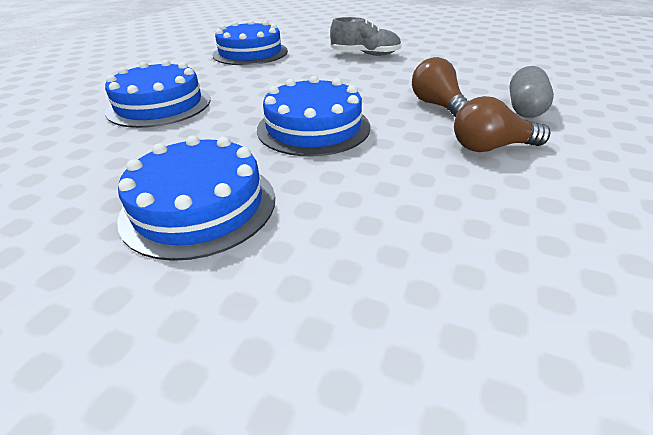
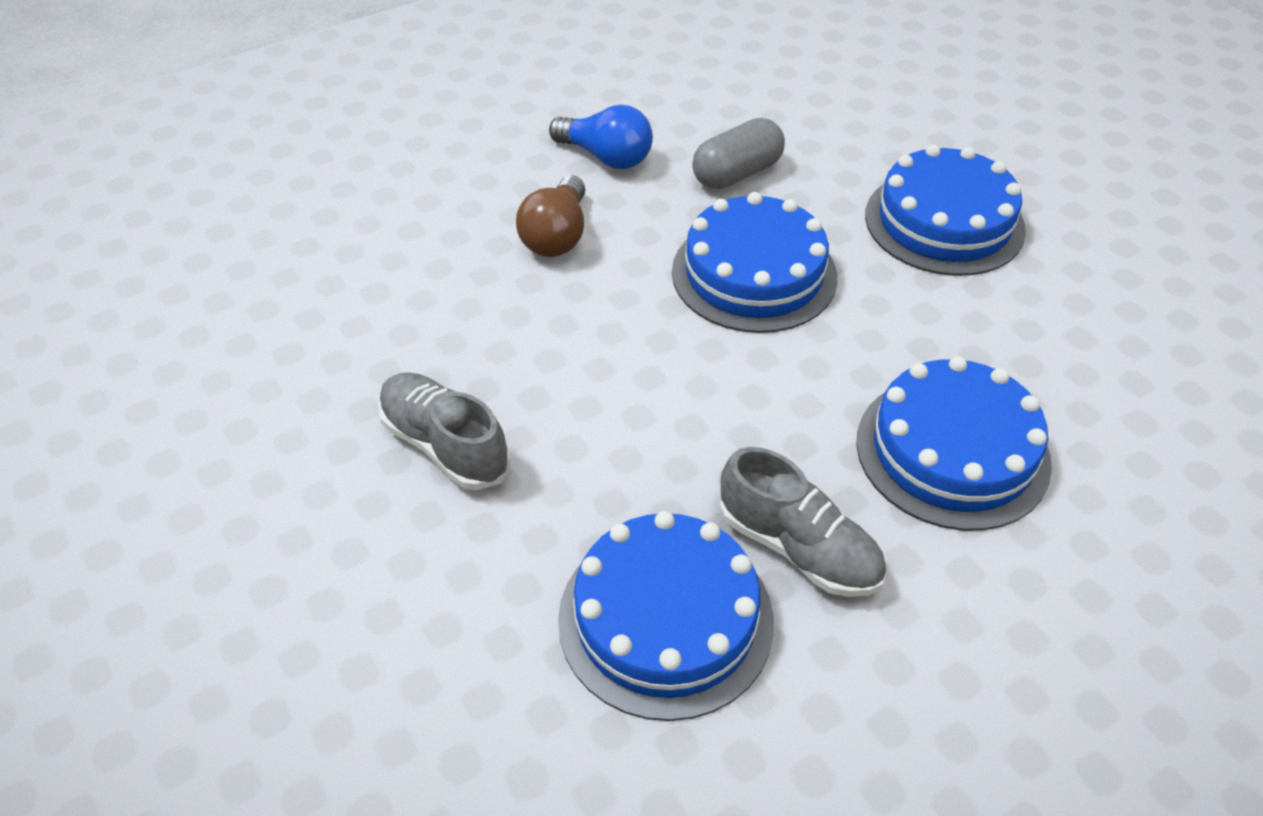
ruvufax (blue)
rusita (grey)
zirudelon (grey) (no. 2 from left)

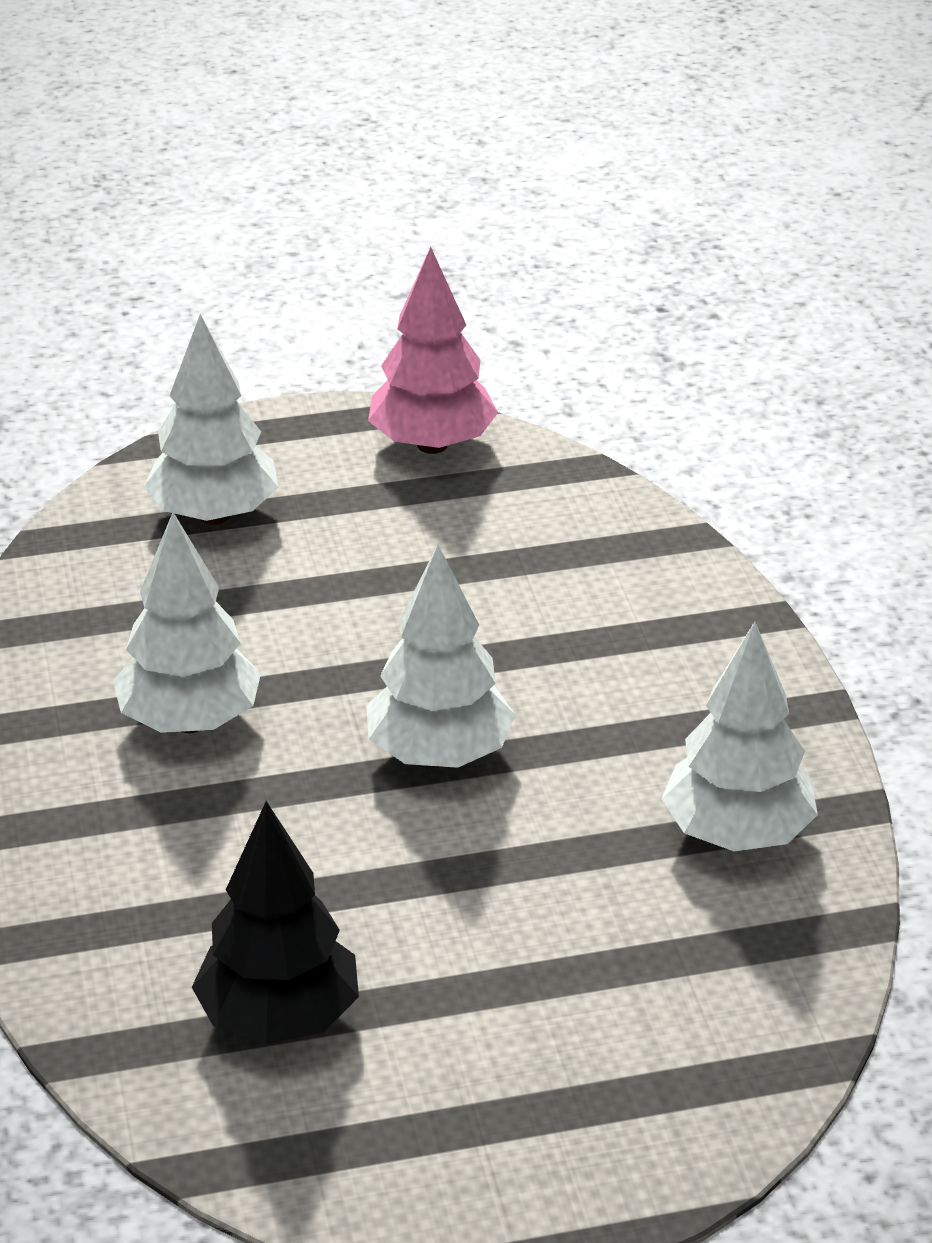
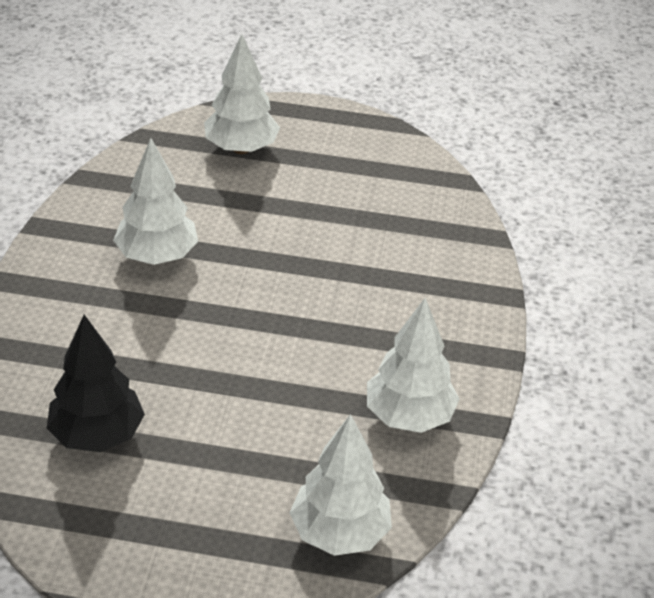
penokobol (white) (no. 3 from left)
penokobol (pink)

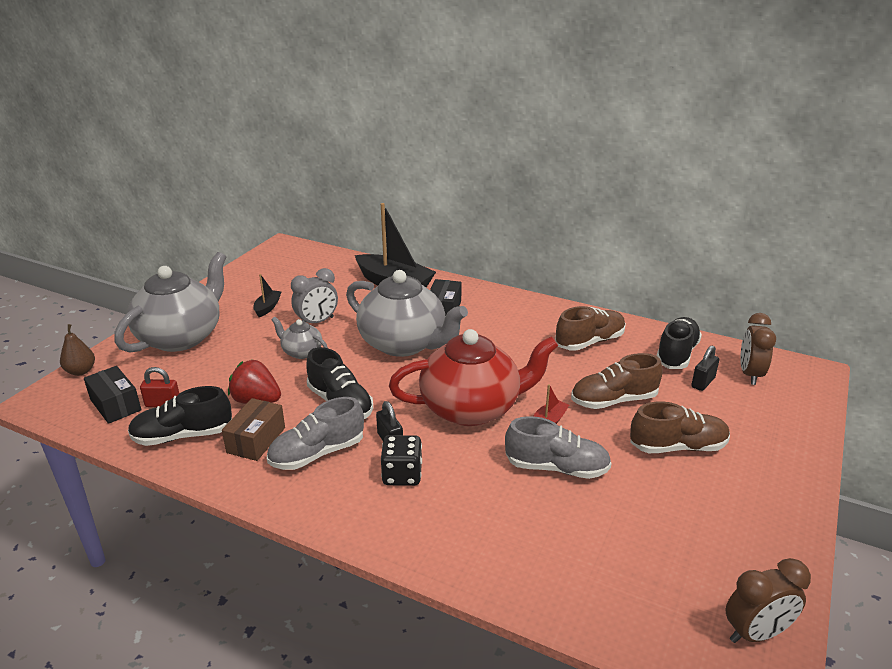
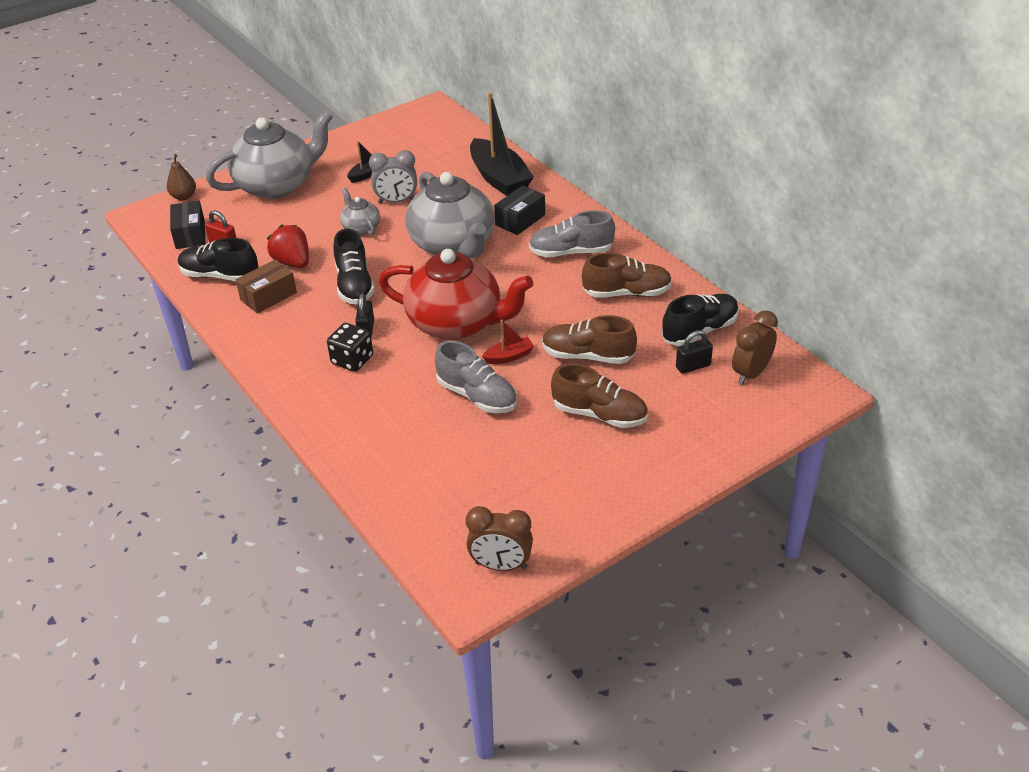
zirudelon (grey) (no. 2 from left)

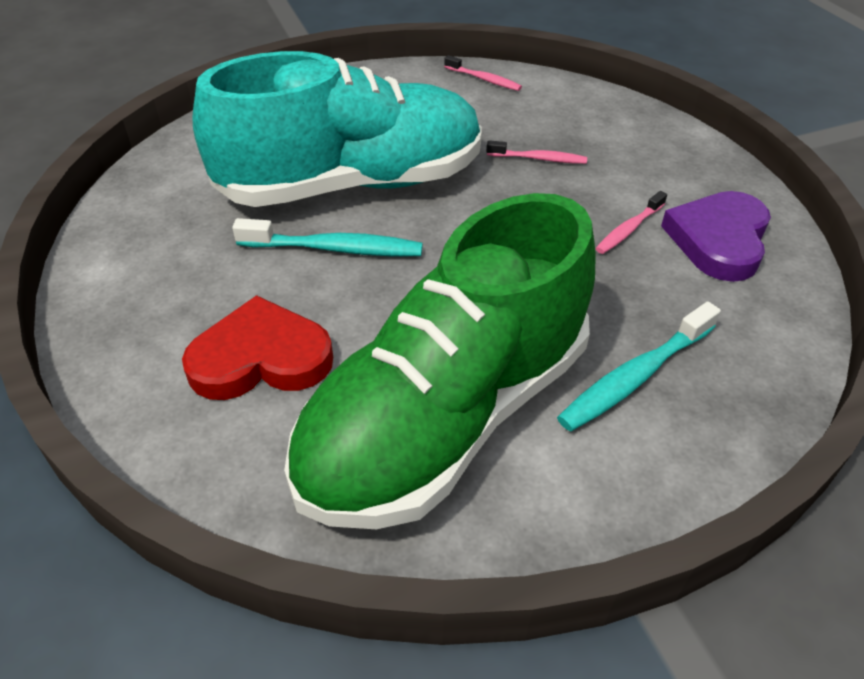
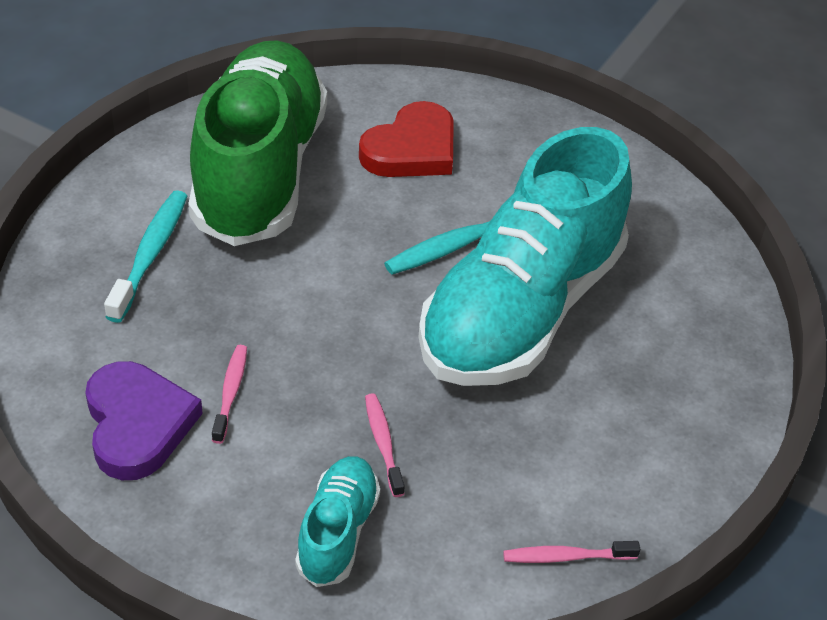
zirudelon (turquoise) (no. 1 from left)
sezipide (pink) (no. 2 from left)

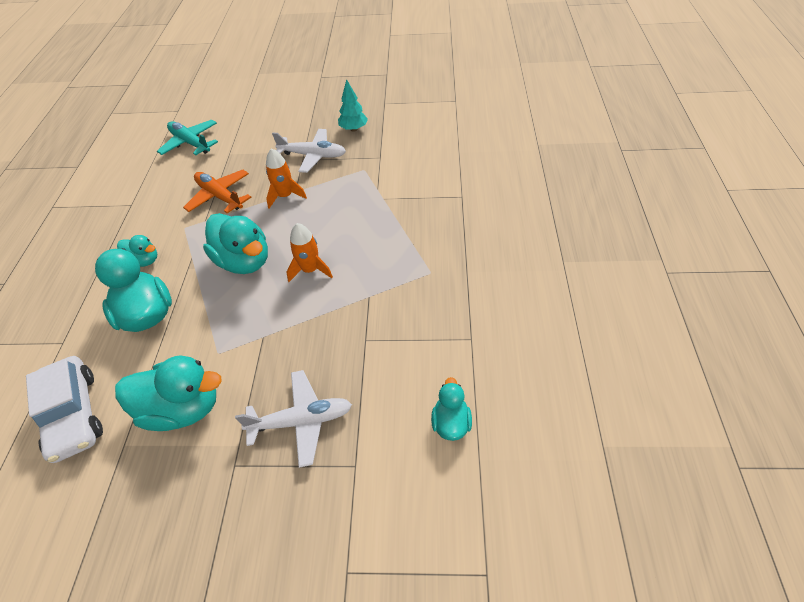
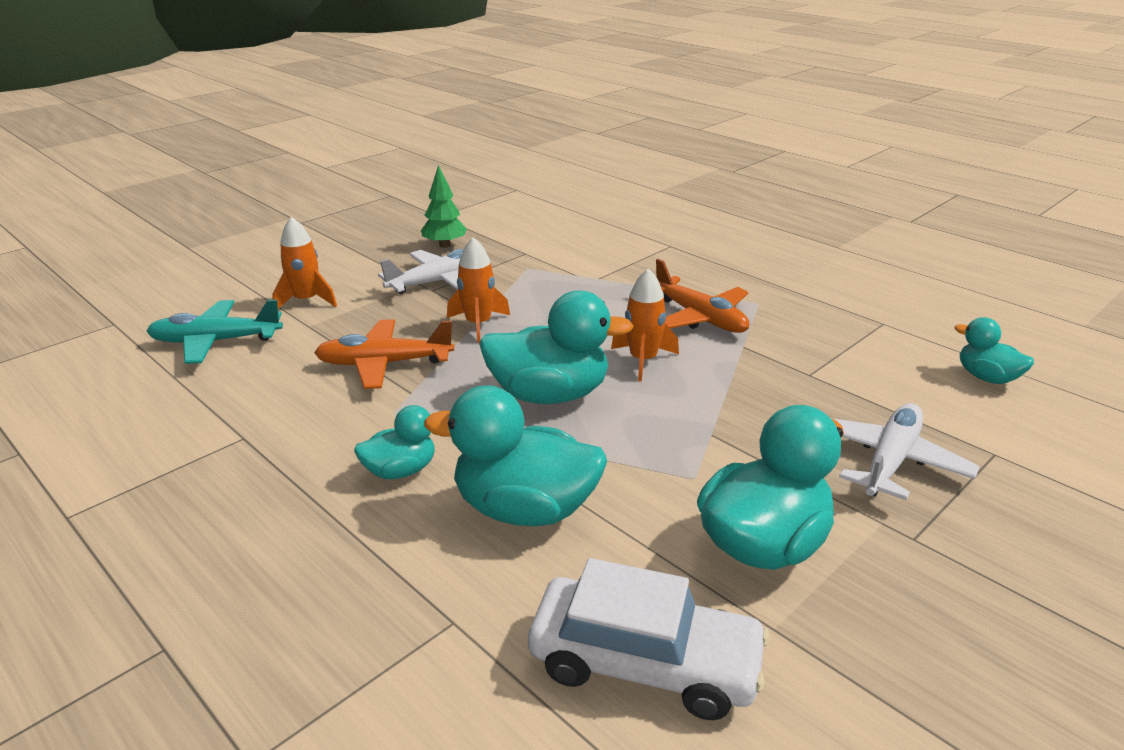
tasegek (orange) (no. 1 from left)
penokobol (green)
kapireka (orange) (no. 2 from left)

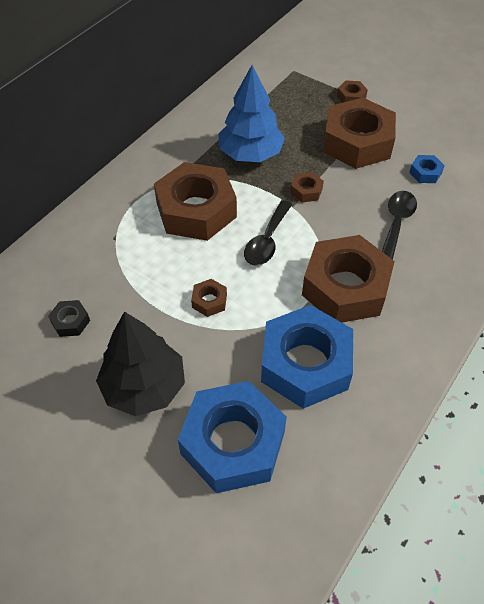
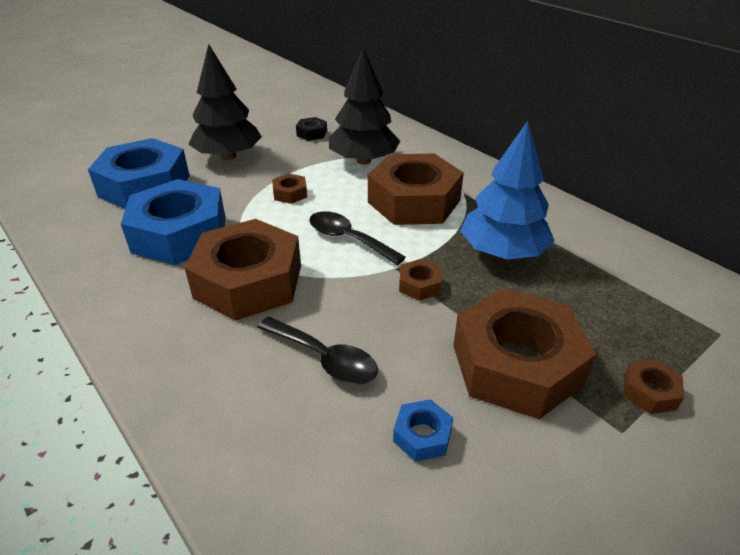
penokobol (black) (no. 2 from left)

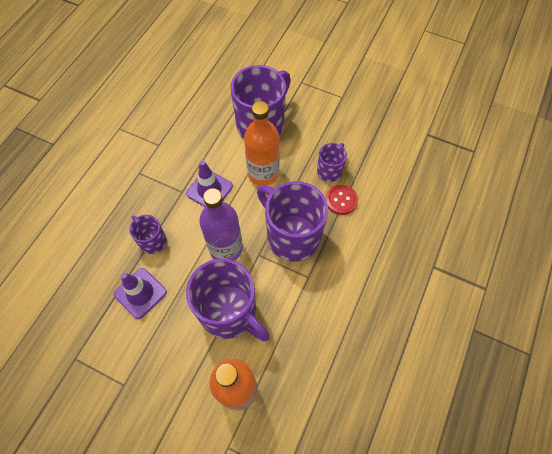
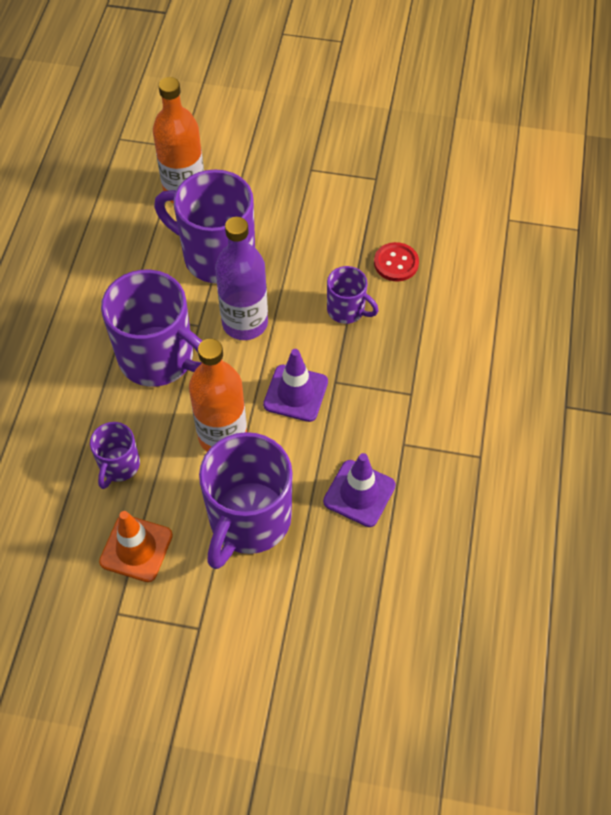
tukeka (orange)
tukeka (purple) (no. 2 from left)
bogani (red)

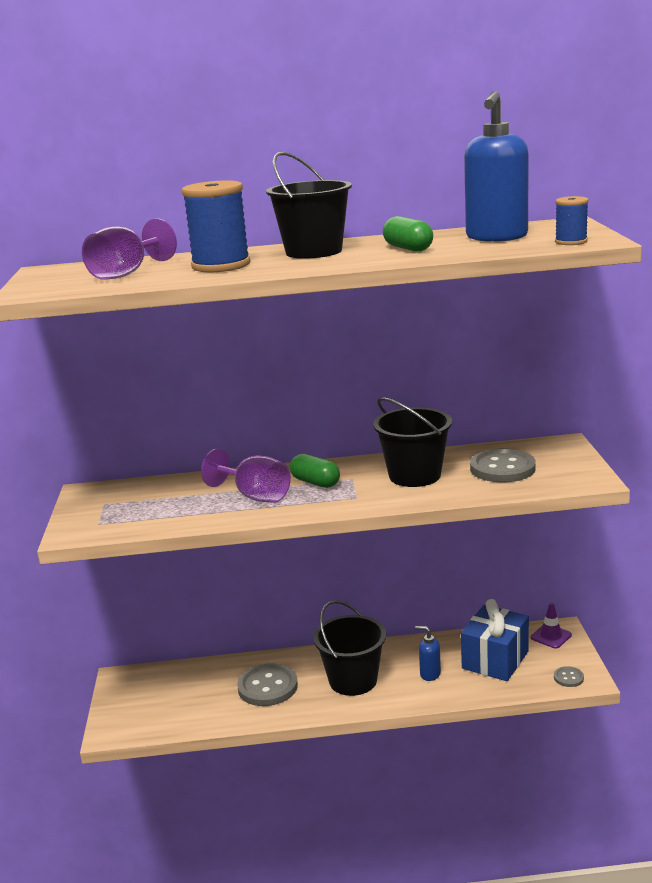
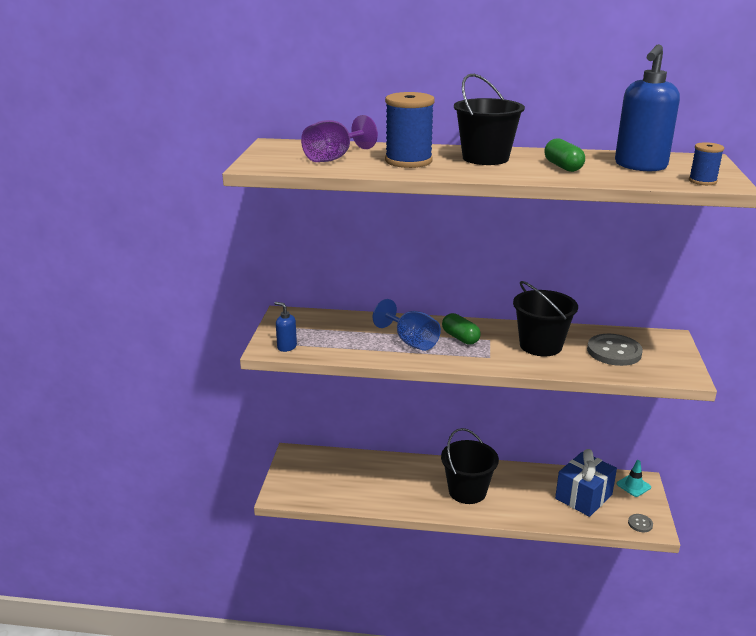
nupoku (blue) (no. 1 from left)
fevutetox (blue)
tukeka (turquoise)
bogani (grey) (no. 1 from left in the first image)

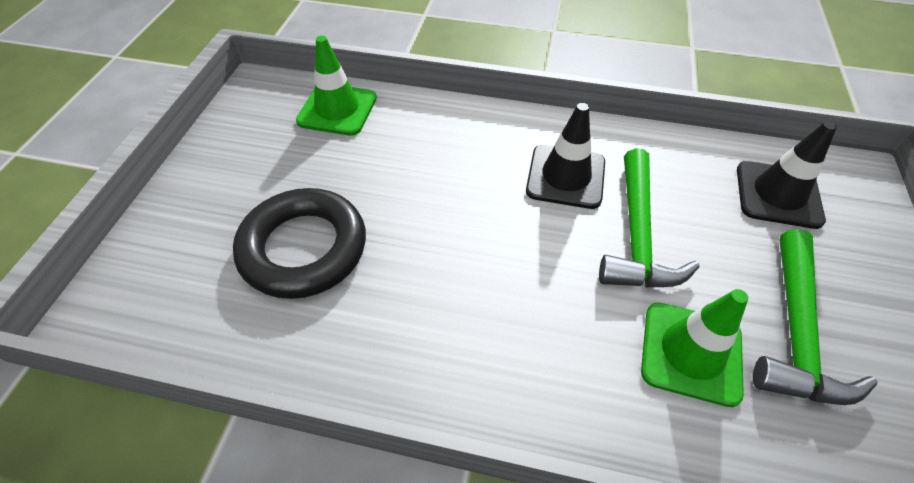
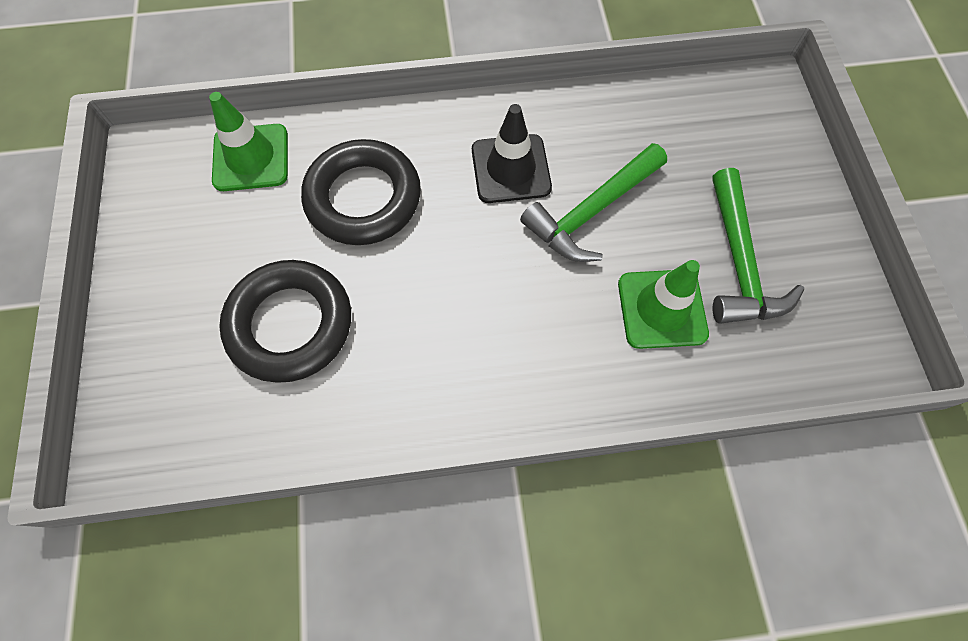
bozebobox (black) (no. 2 from left)
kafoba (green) (no. 1 from left)
tukeka (black) (no. 2 from left in the first image)

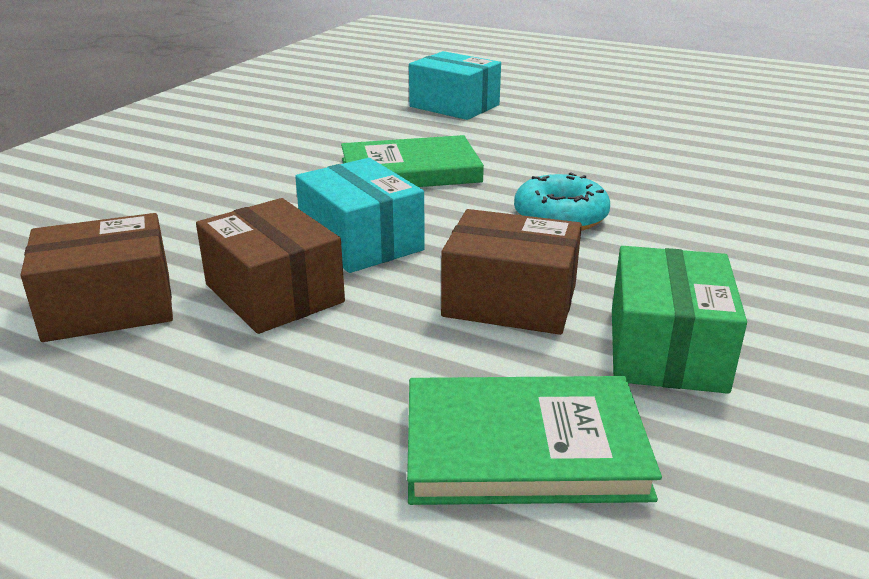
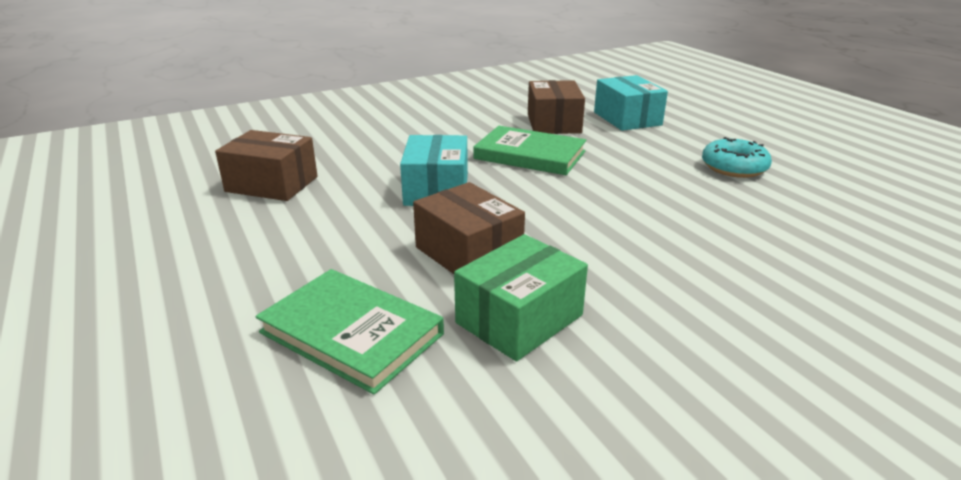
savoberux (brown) (no. 3 from left)
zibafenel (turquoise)

